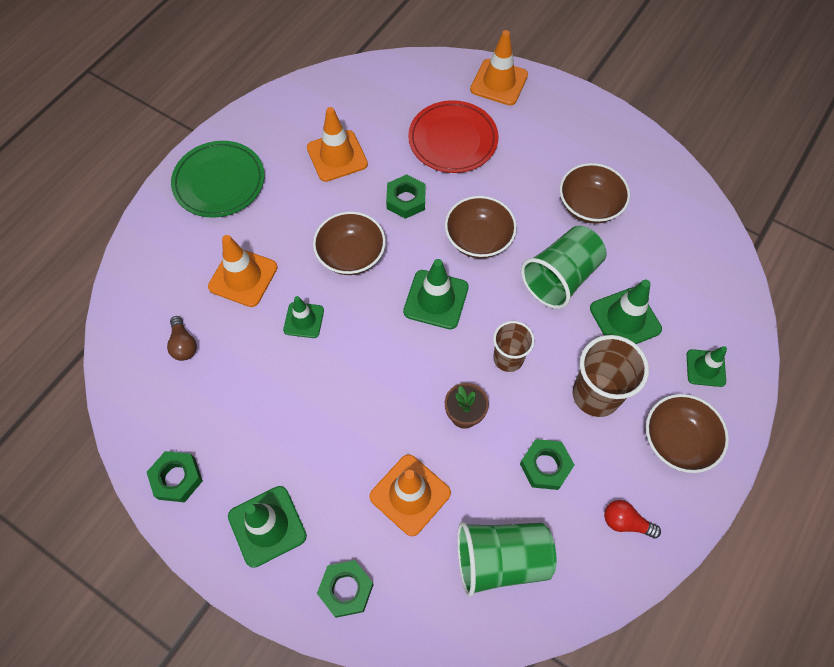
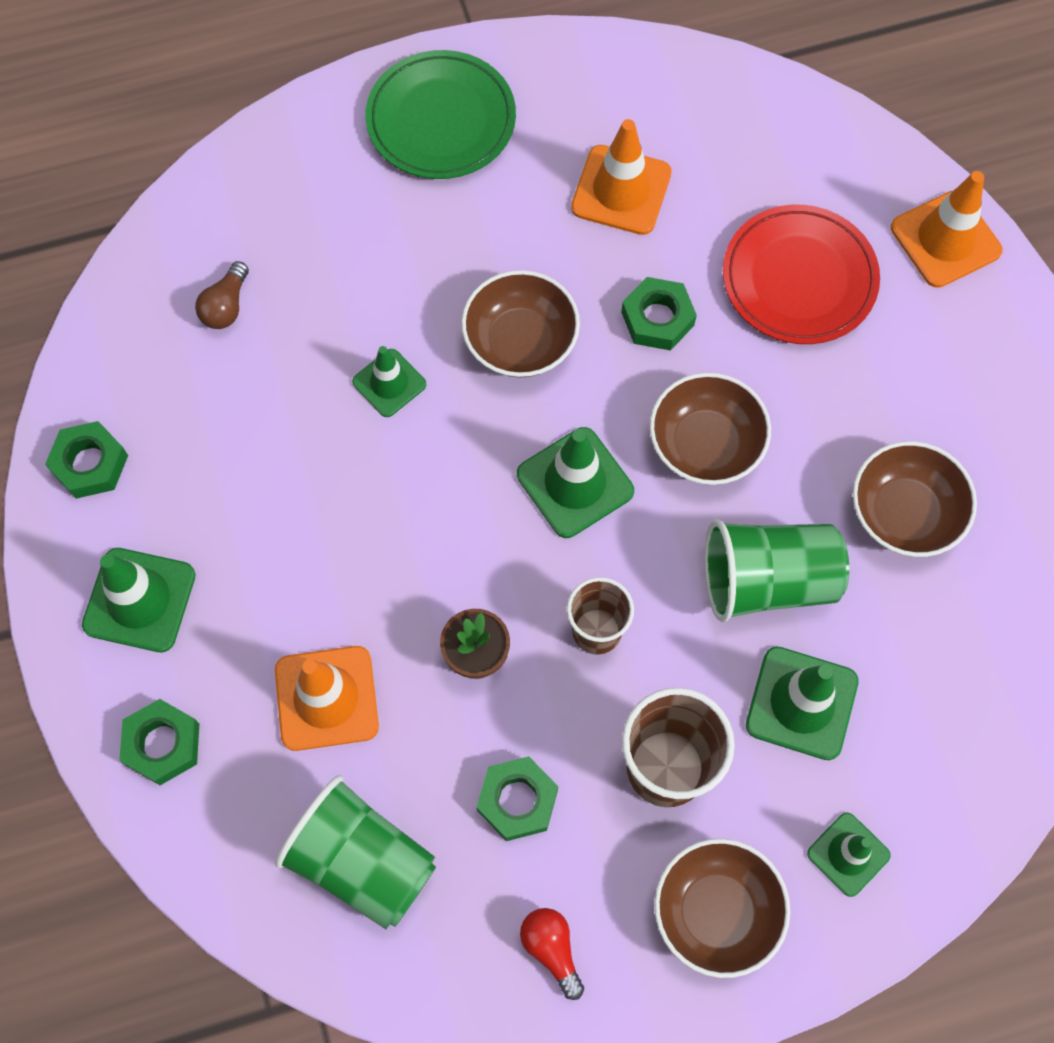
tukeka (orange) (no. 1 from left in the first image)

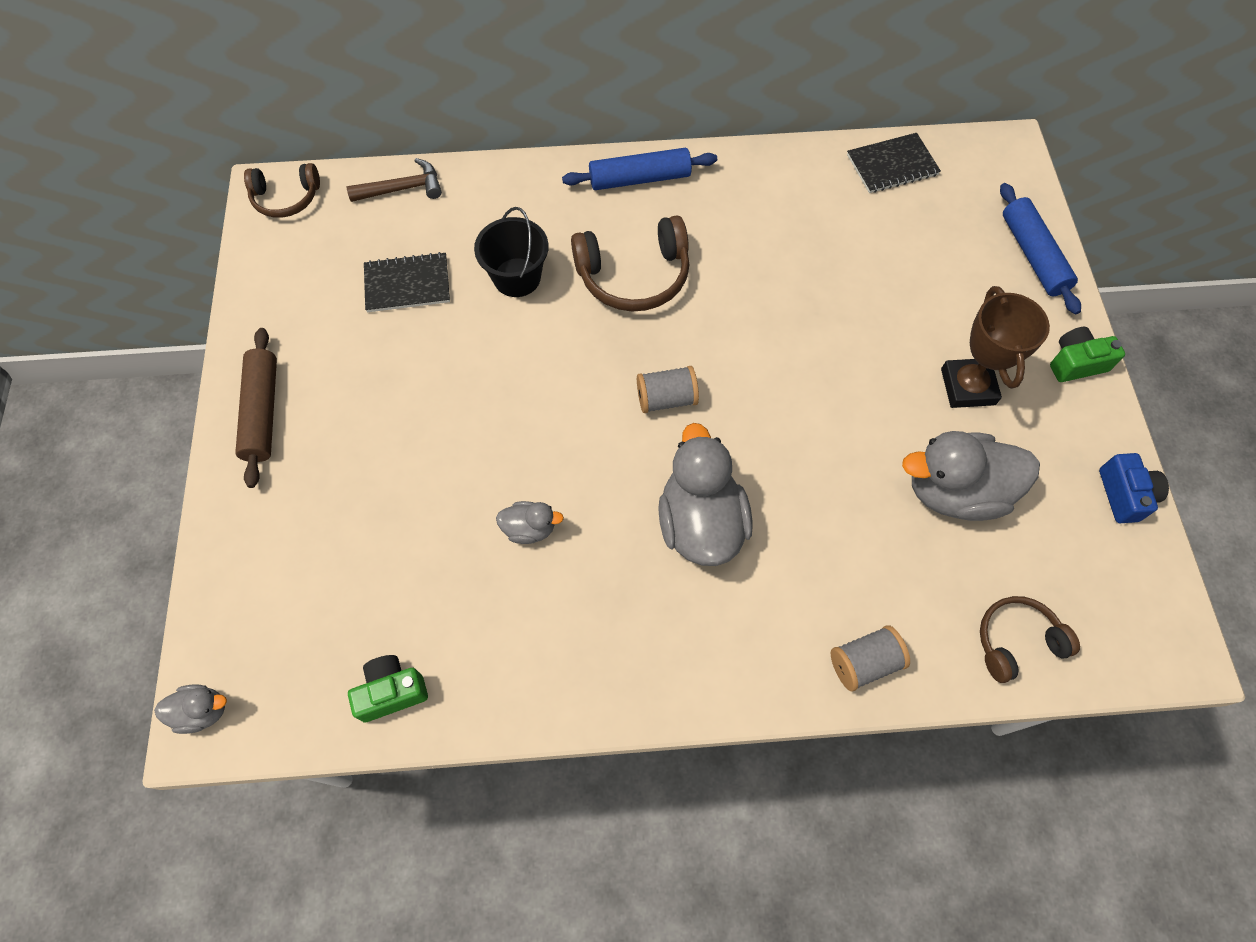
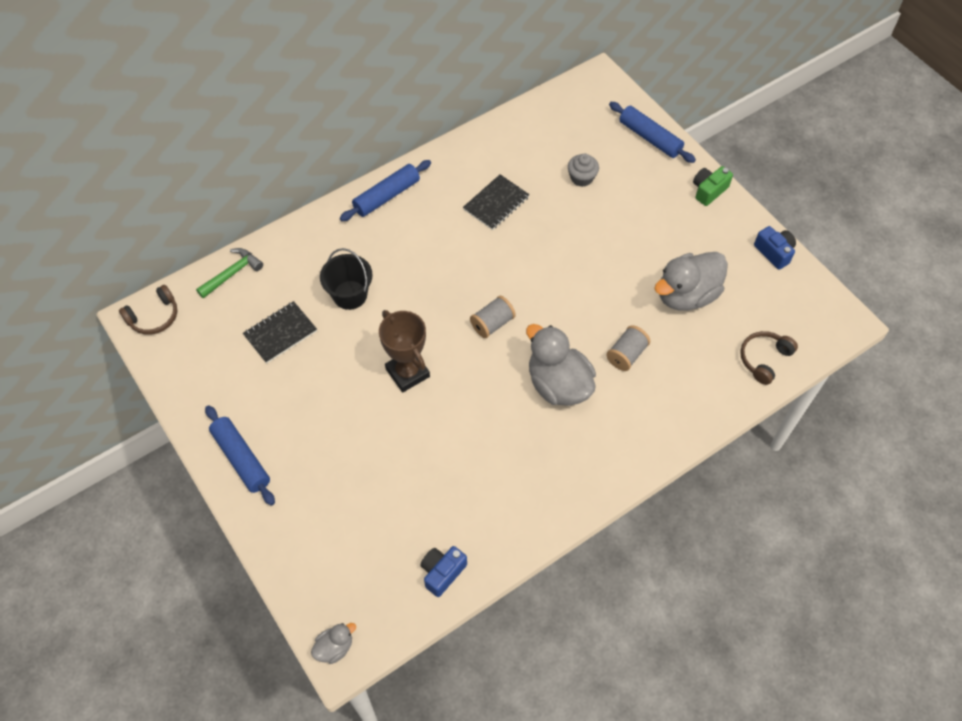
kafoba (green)
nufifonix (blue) (no. 1 from left)
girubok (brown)
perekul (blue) (no. 1 from left)
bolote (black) (no. 2 from left)
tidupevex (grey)
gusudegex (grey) (no. 2 from left)
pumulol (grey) (no. 2 from left in the first image)
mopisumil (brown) (no. 2 from left in the first image)

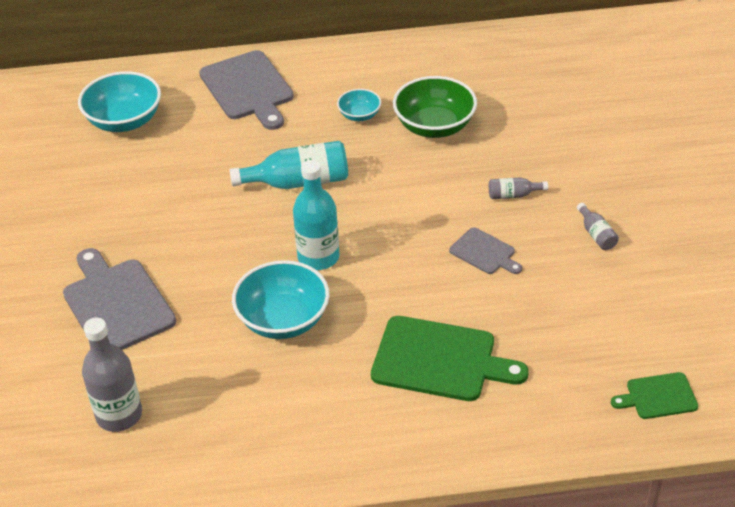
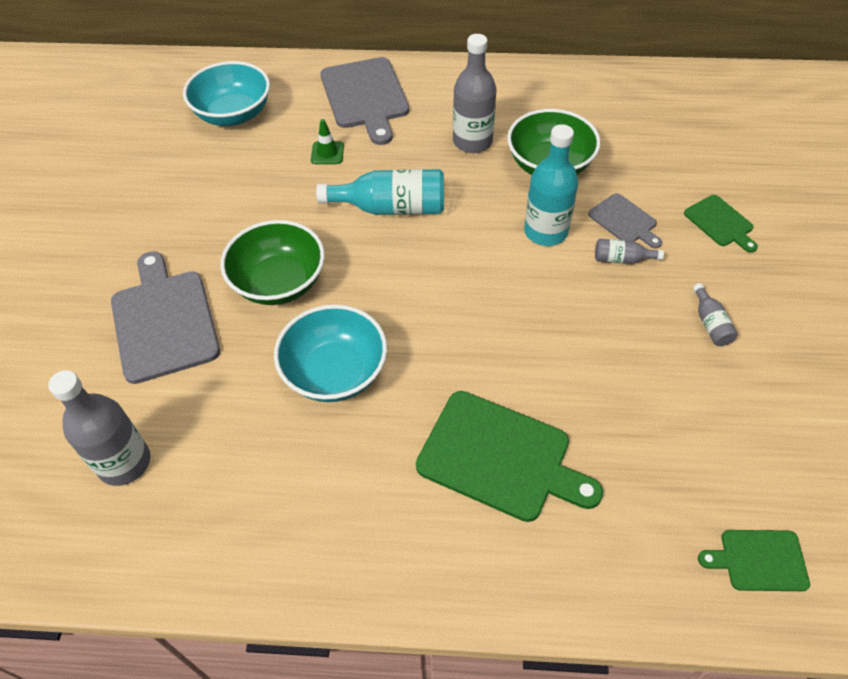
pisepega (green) (no. 1 from left)
tukeka (green)
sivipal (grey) (no. 2 from left)
sivipal (turquoise) (no. 2 from left)
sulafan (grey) (no. 3 from left)
sulafan (green) (no. 2 from left)

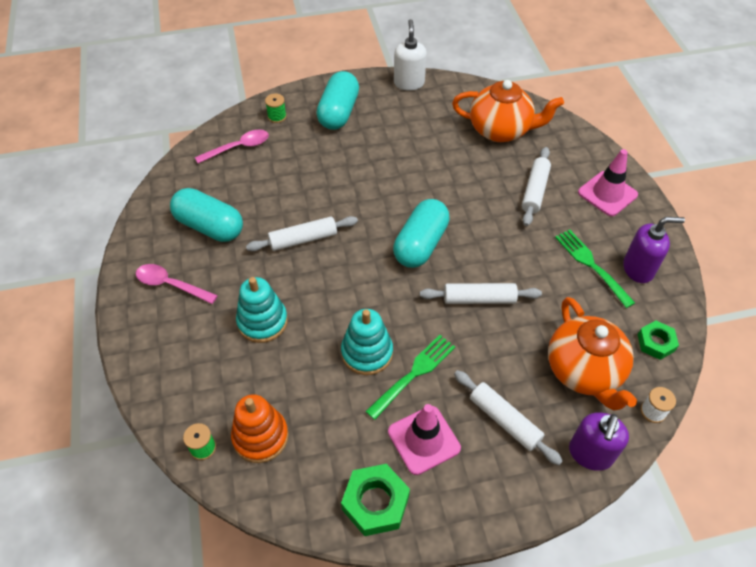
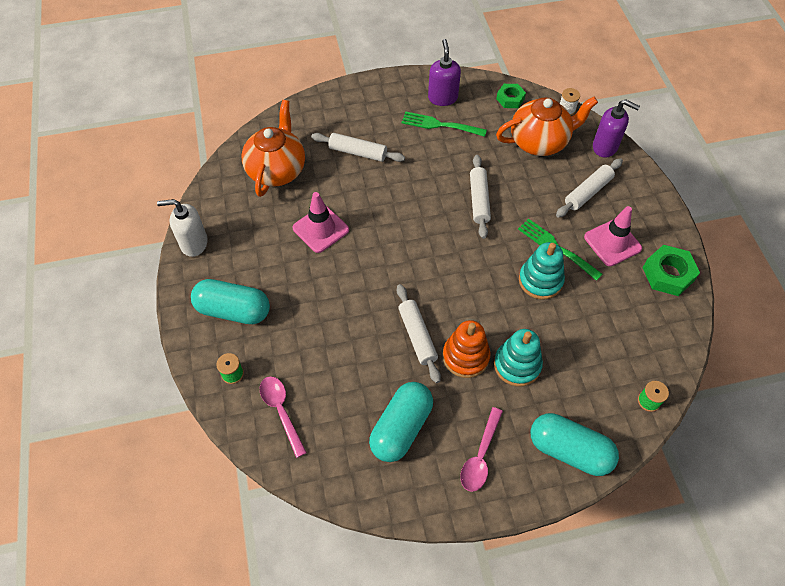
tukeka (pink) (no. 1 from left)
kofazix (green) (no. 1 from left)
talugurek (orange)
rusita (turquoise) (no. 3 from left)

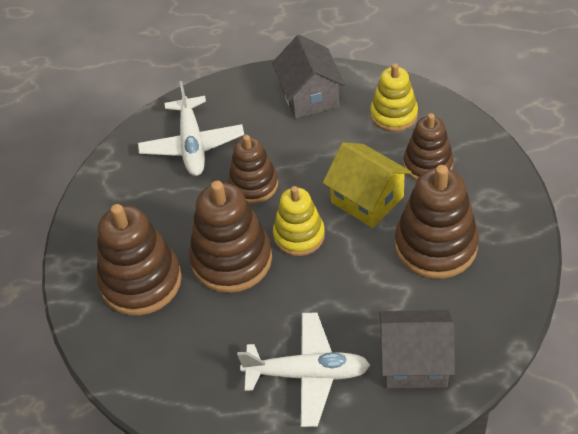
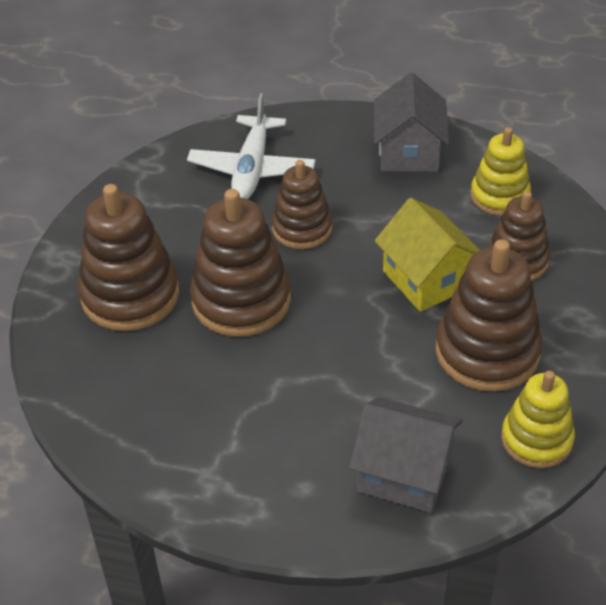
talugurek (yellow) (no. 2 from left)
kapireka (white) (no. 2 from left in the first image)

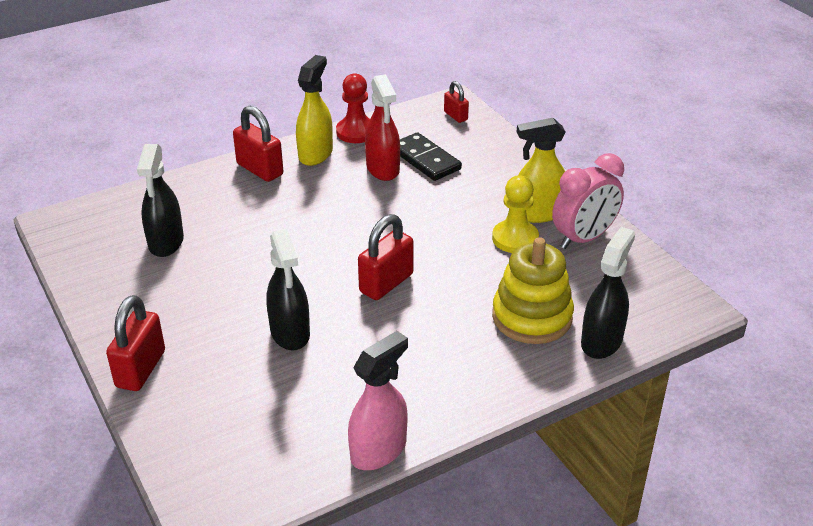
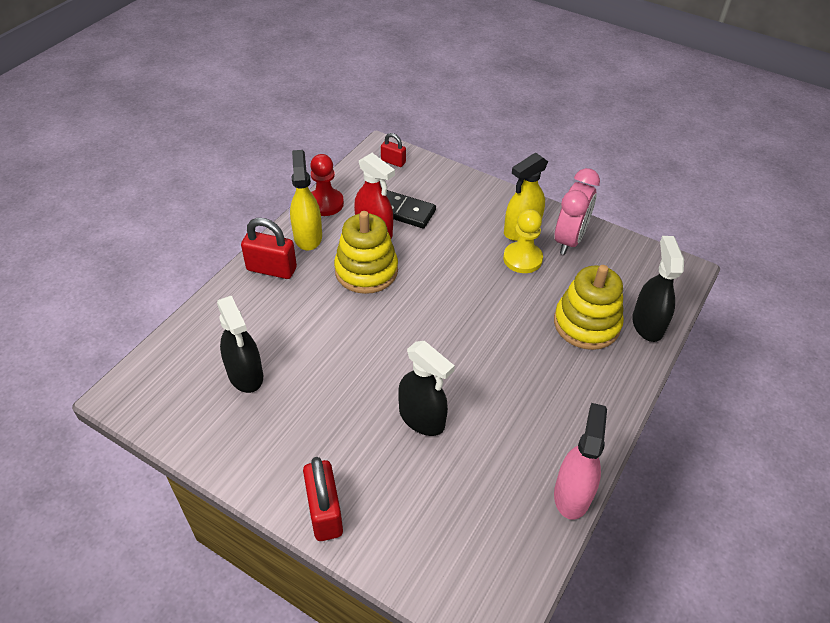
talugurek (yellow) (no. 1 from left)
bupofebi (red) (no. 3 from left in the first image)

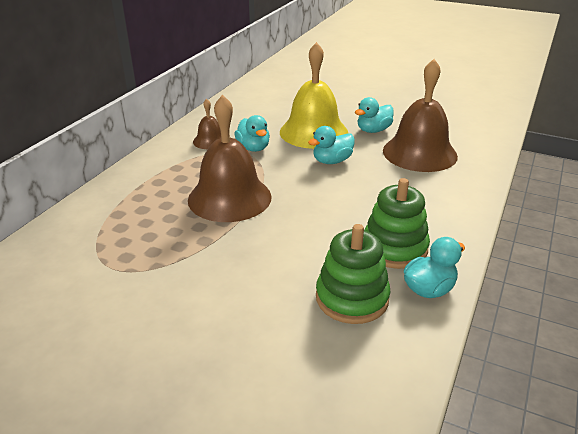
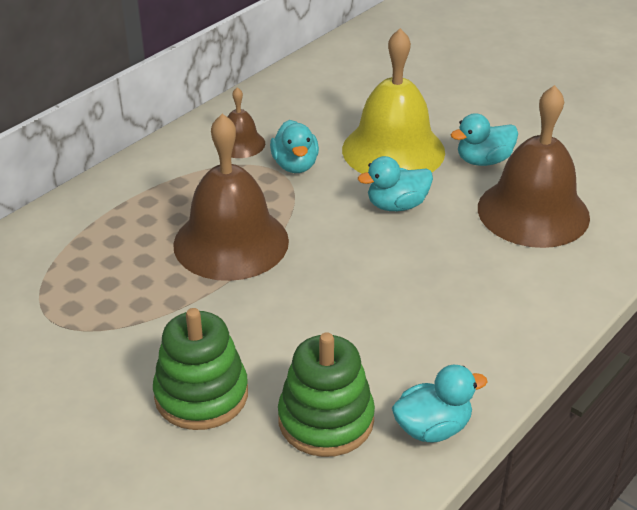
talugurek (green) (no. 1 from left)

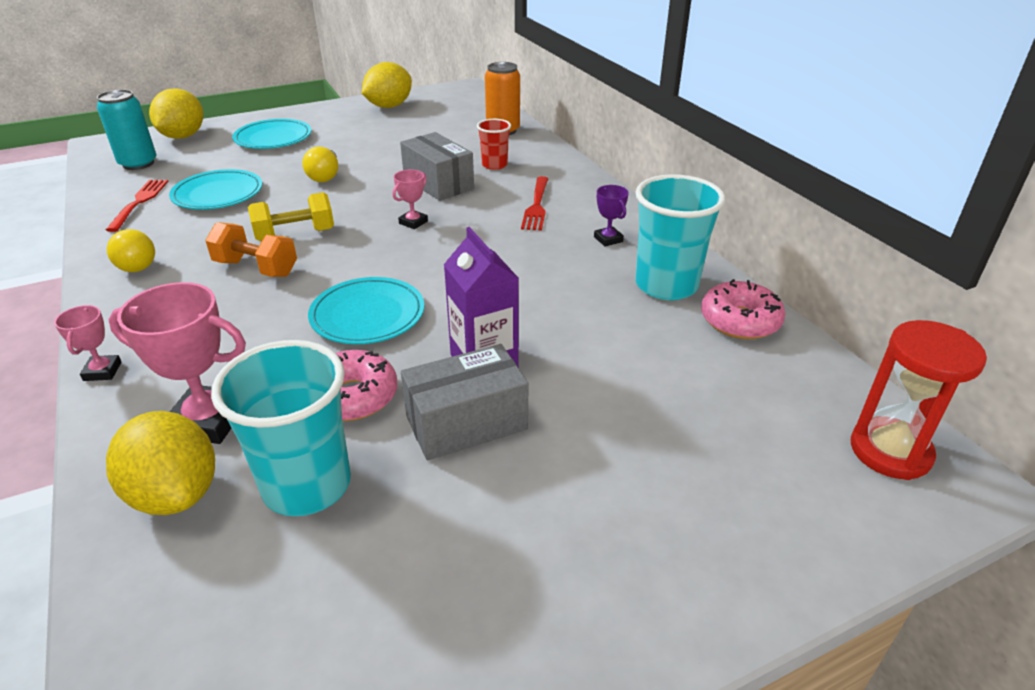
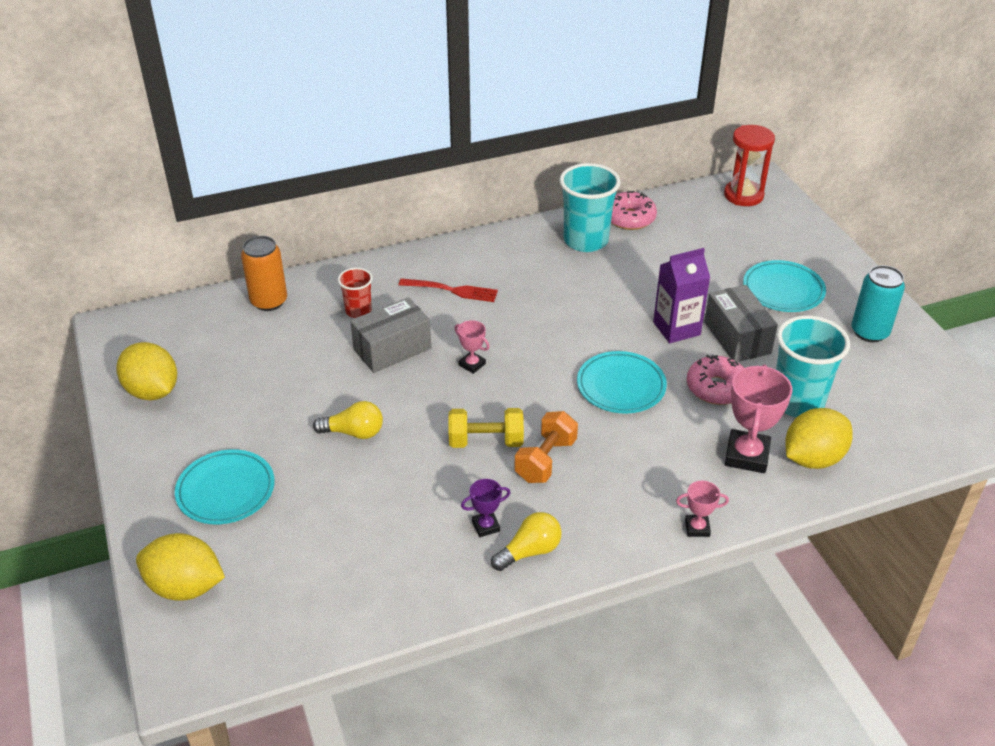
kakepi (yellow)
girubok (purple)
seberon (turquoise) (no. 3 from left)
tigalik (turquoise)
kofazix (red) (no. 1 from left in the first image)

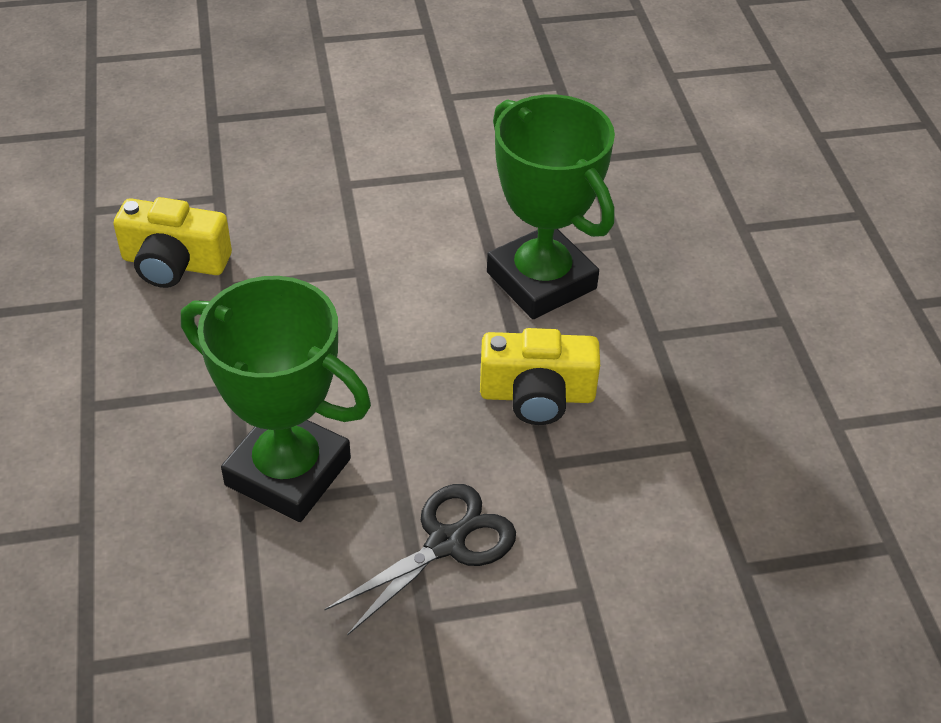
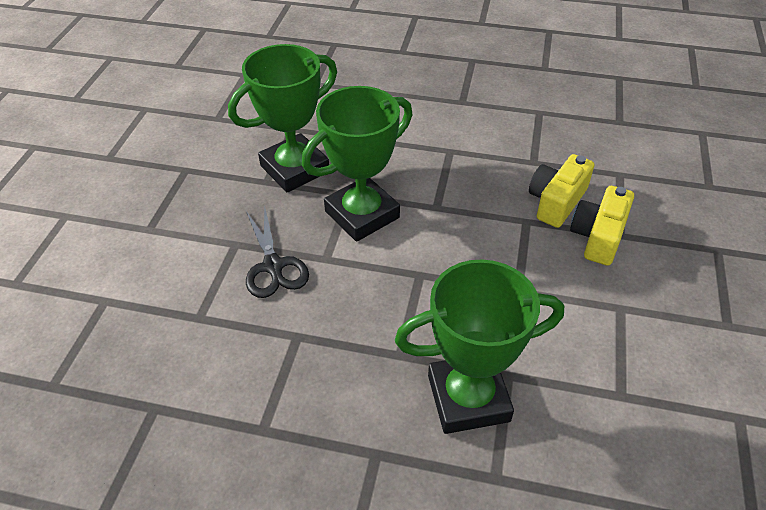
girubok (green) (no. 1 from left)
perekul (yellow) (no. 2 from left)

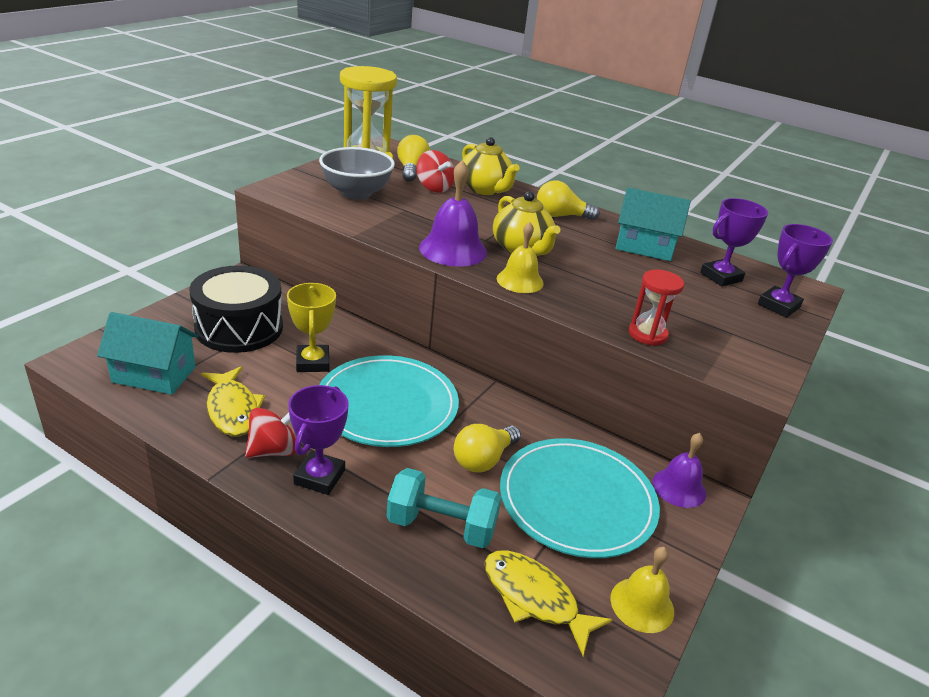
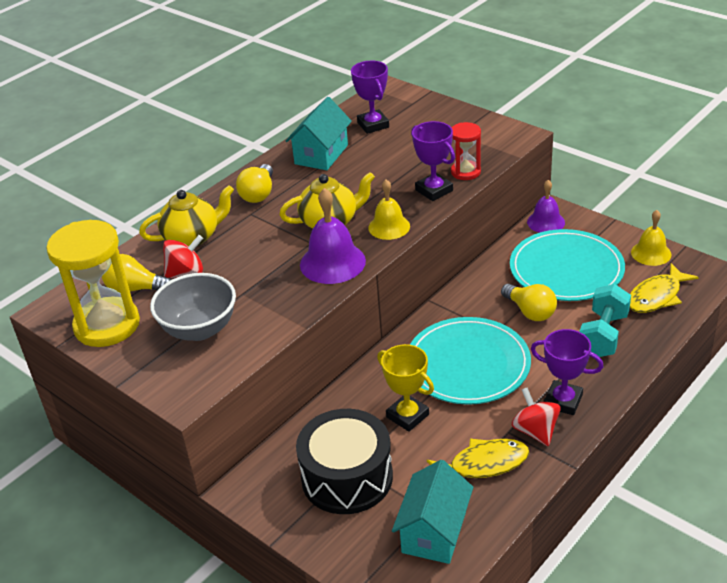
girubok (yellow)
girubok (purple) (no. 2 from left)

